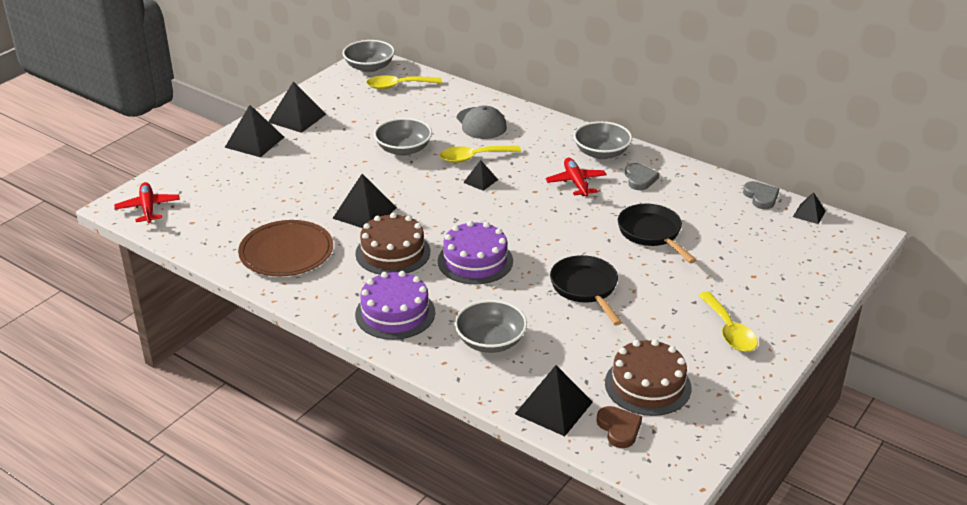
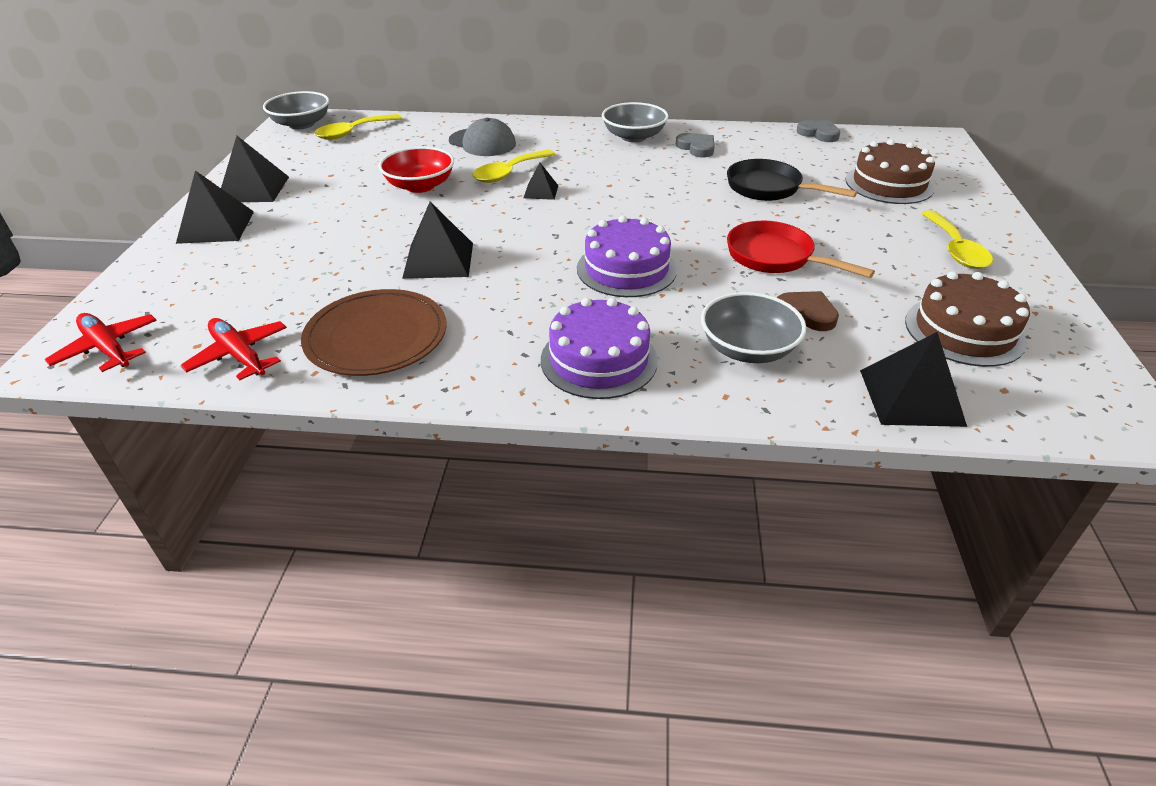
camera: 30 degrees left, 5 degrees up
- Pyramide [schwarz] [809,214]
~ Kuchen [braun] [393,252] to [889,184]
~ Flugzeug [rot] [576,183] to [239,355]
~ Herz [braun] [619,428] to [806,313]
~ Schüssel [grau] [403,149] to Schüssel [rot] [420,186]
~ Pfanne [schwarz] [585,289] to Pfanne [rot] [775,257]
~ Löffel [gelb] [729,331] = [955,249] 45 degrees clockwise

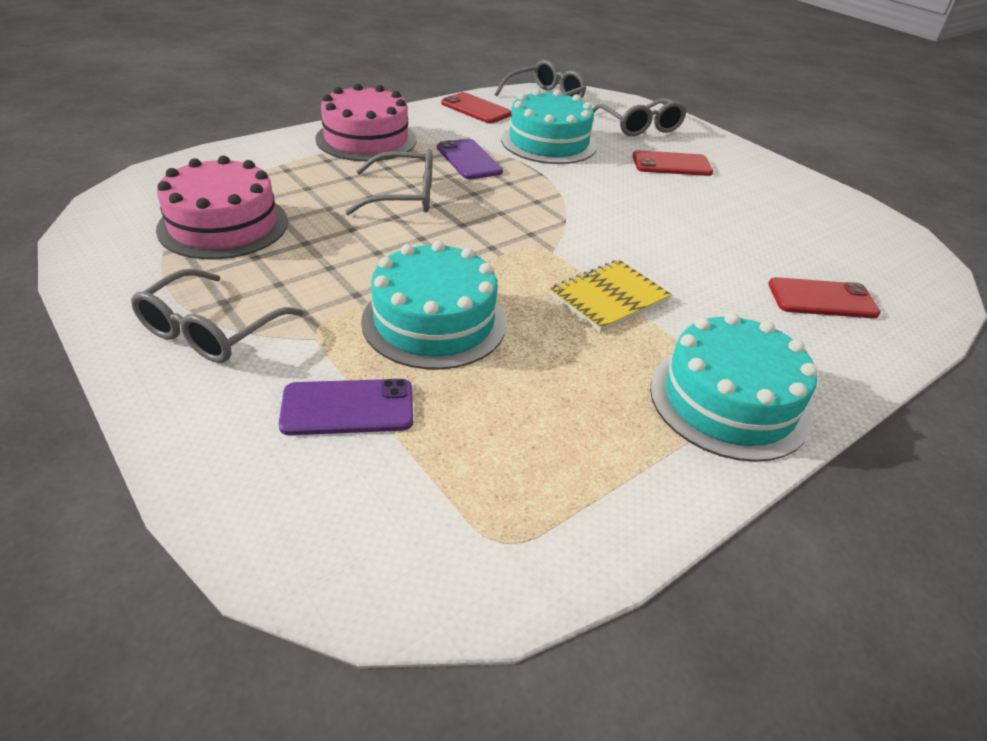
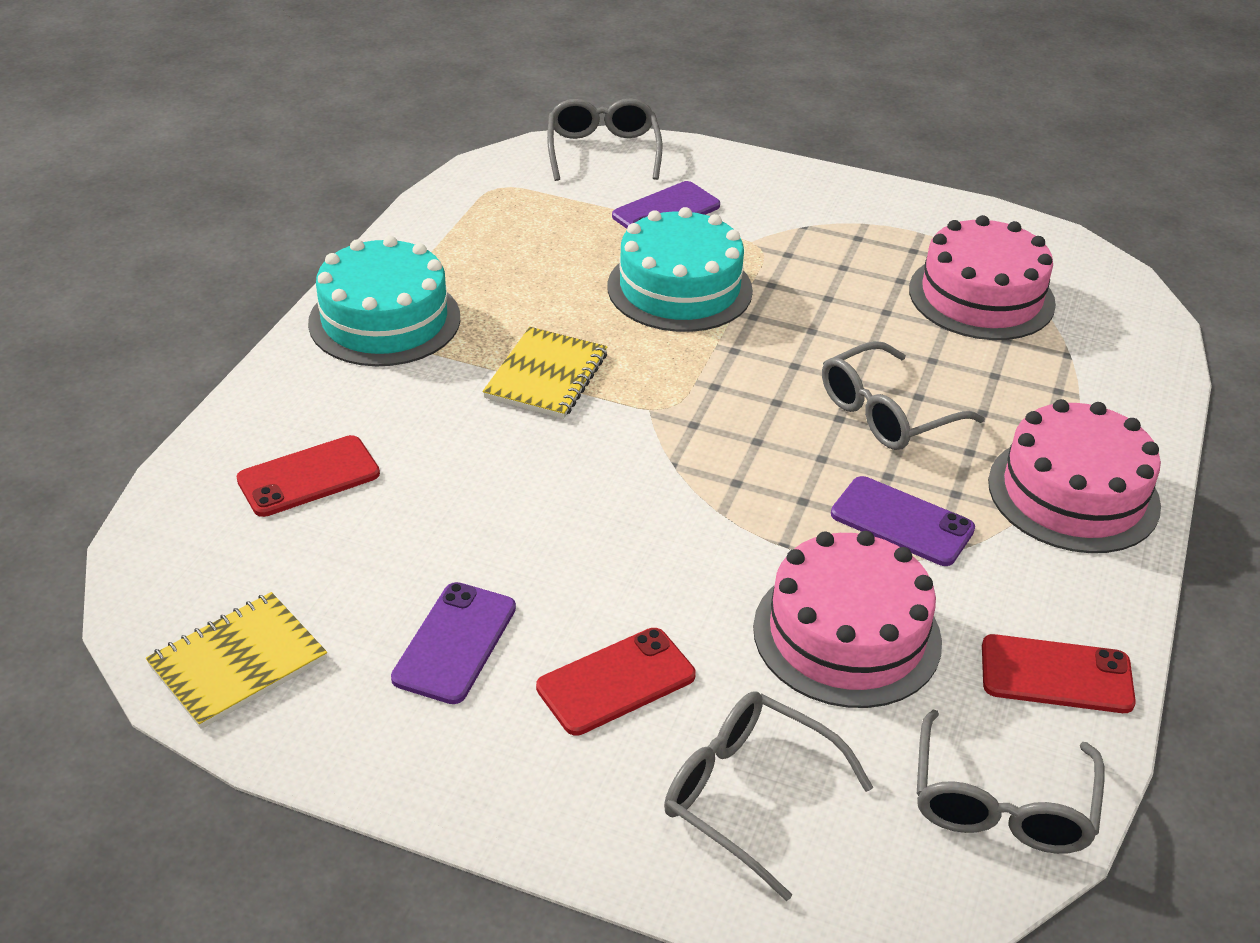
camera: 150 degrees right, 0 degrees up
+ Notizbuch [gelb] [238,662]
+ Handy [lila] [455,643]
~ Brille [grau] [210,331] to [603,151]
~ Kuchen [türkis] [548,142] to Kuchen [rosa] [847,634]

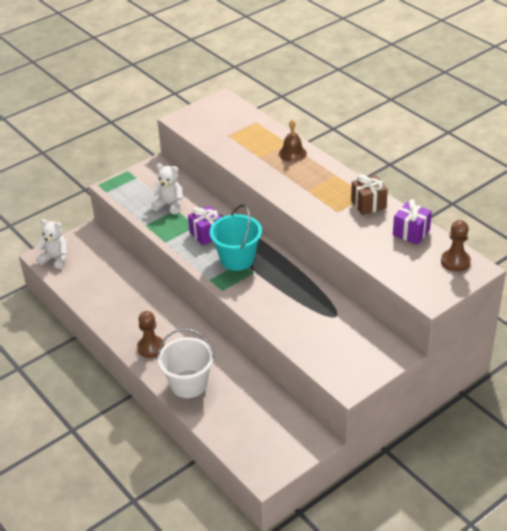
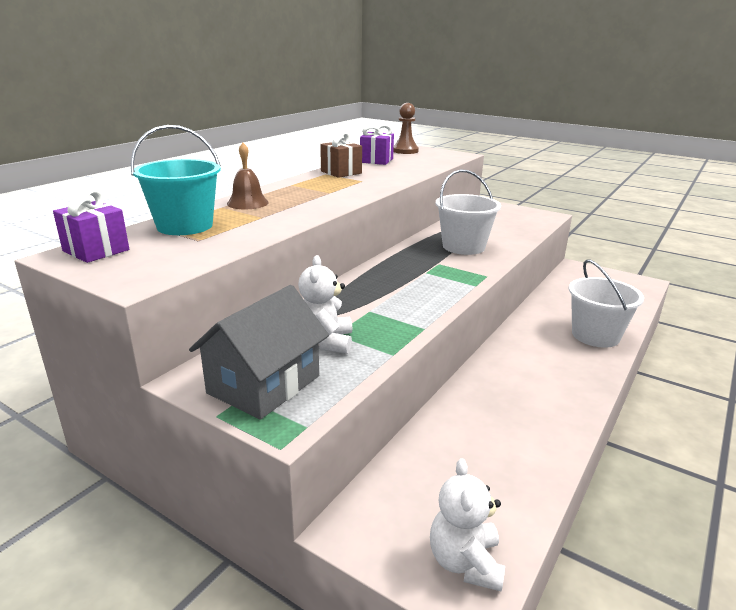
camera: 110 degrees left, 15 degrees down
- Bauer [braun] [151,347]
+ Haus [grau] [264,384]
+ Eimer [weiß] [463,247]
~ Geschenk [lila] [207,234] to [96,250]
~ Eimer [türkis] [237,259] to [185,226]

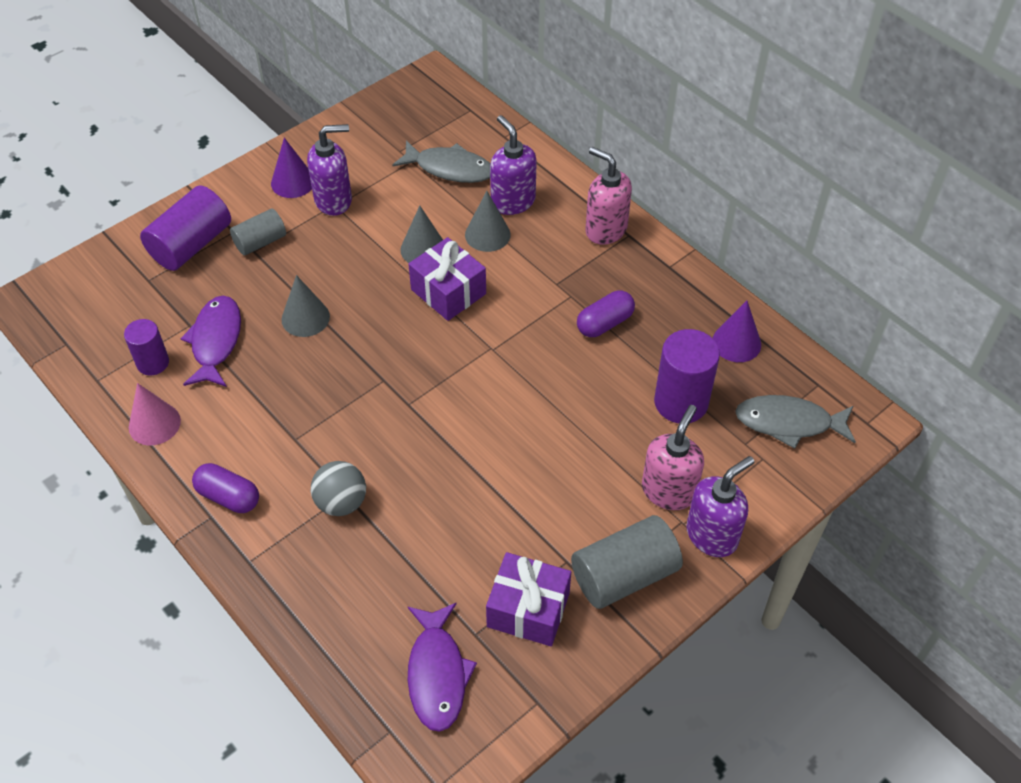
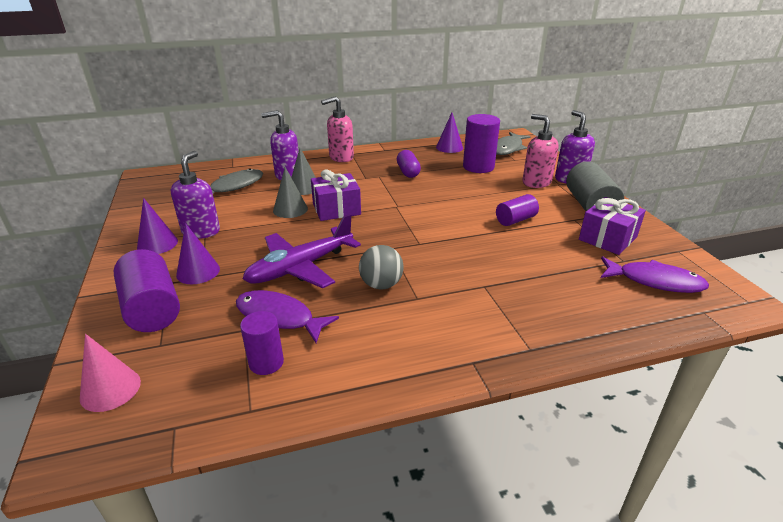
camera: 65 degrees left, 20 degrees down
- Kapsel [lila] [228,497]
+ Vollzylinder [lila] [515,220]
~ Kegel [rosa] [154,424] to [110,389]
~ Ball [grau] [341,502] to [381,285]
~ Vollzylinder [grau] [260,242] to Kegel [lila] [198,271]
~ Kegel [grau] [305,318] to Flugzeug [lila] [301,267]

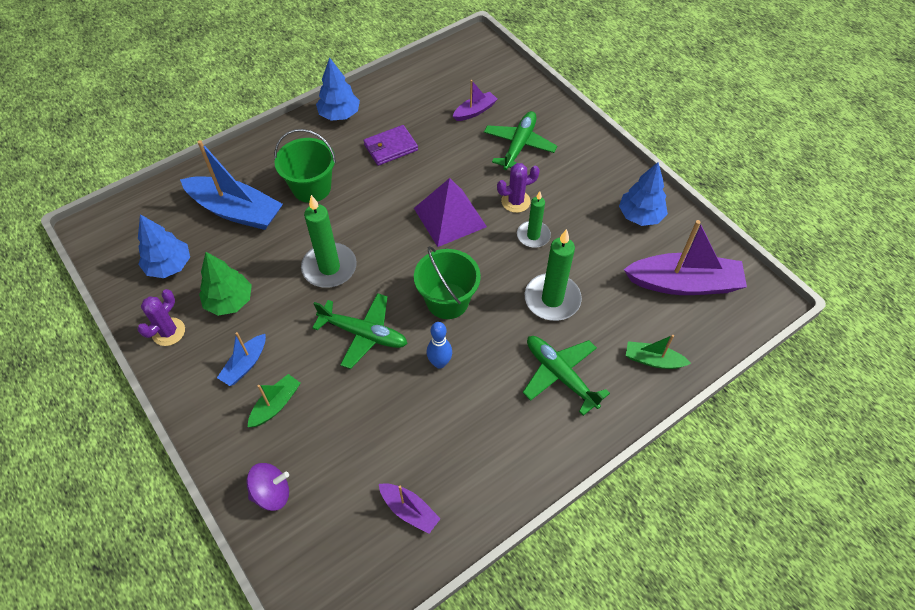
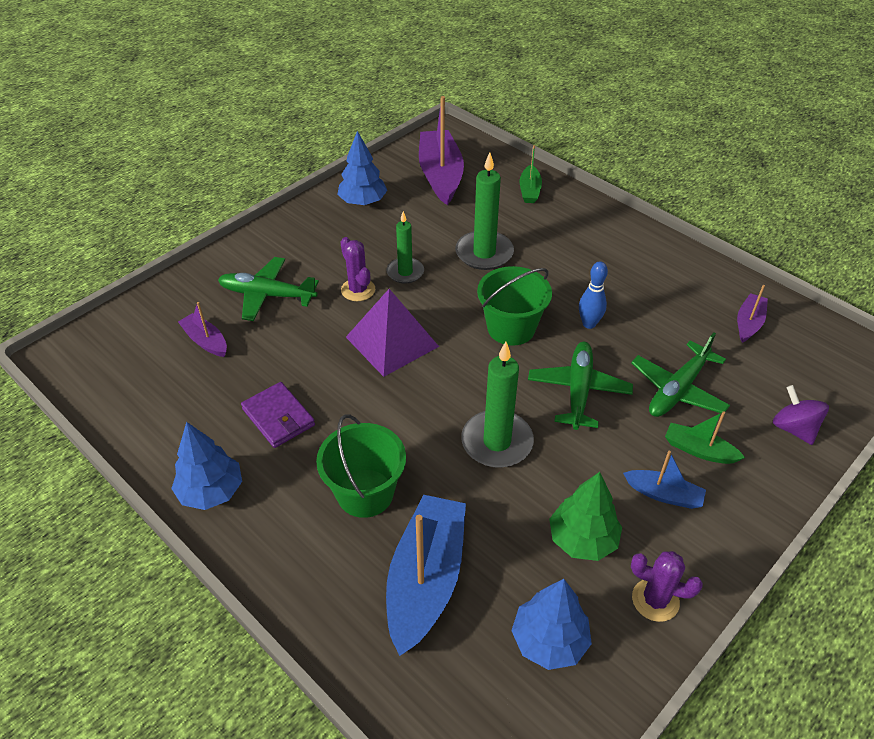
camera: 100 degrees left, 10 degrees down
~ Flugzeug [grün] [560,375] to [678,389]

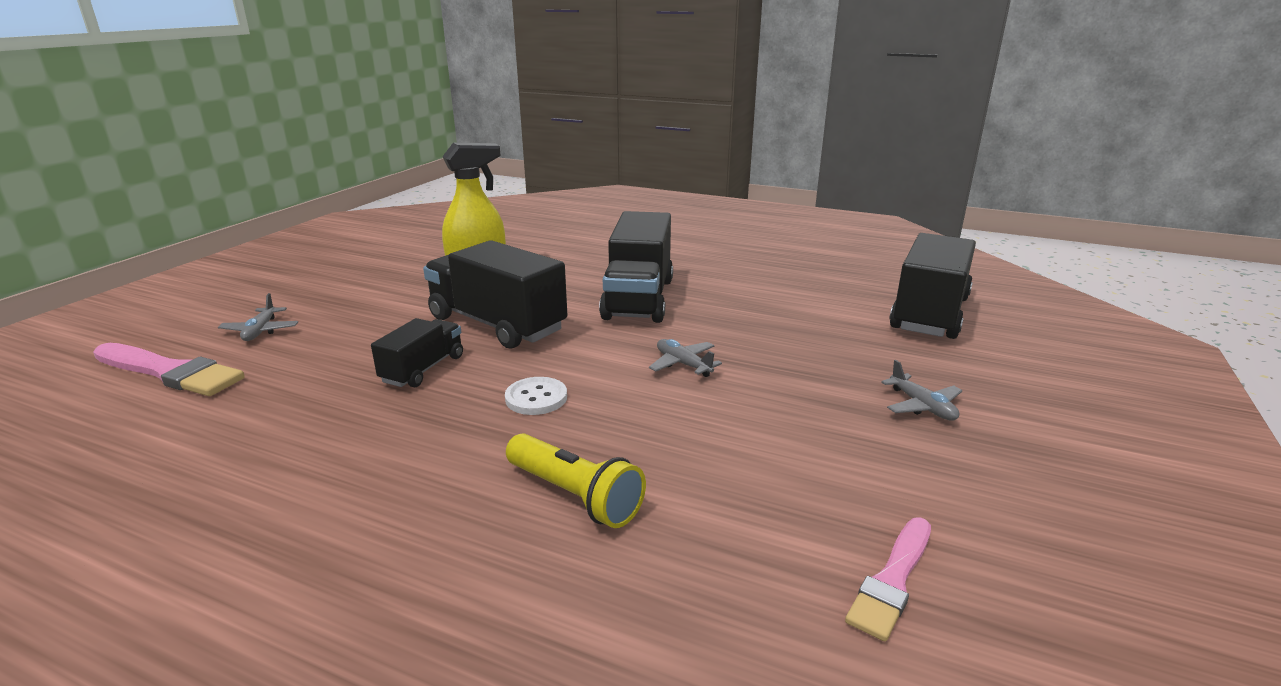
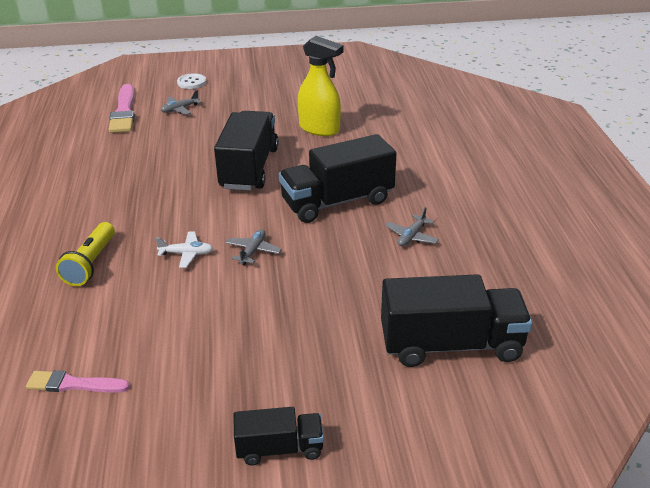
camera: 60 degrees right, 10 degrees up
+ Flugzeug [weiß] [186,254]
~ Lastwagen [schwarz] [423,369] to [279,448]
~ Knopf [weiß] [536,398] to [191,82]
~ Flugzeug [grau] [922,406] to [411,236]

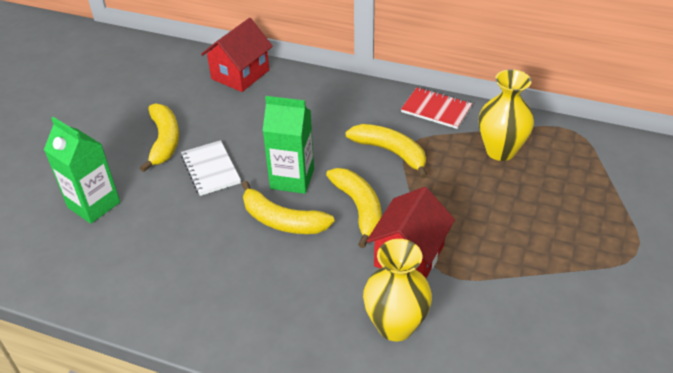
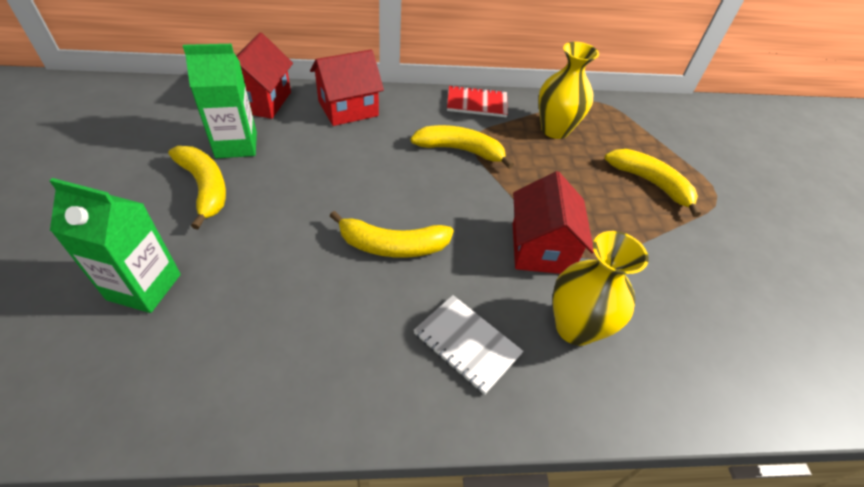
camera: 30 degrees left, 5 degrees up
+ Haus [rot] [348,108]
~ Notizbuch [weiß] [210,169] to [466,344]
~ Getränkekarton [grün] [292,179] to [236,145]
~ Banane [gelb] [359,208] to [650,183]

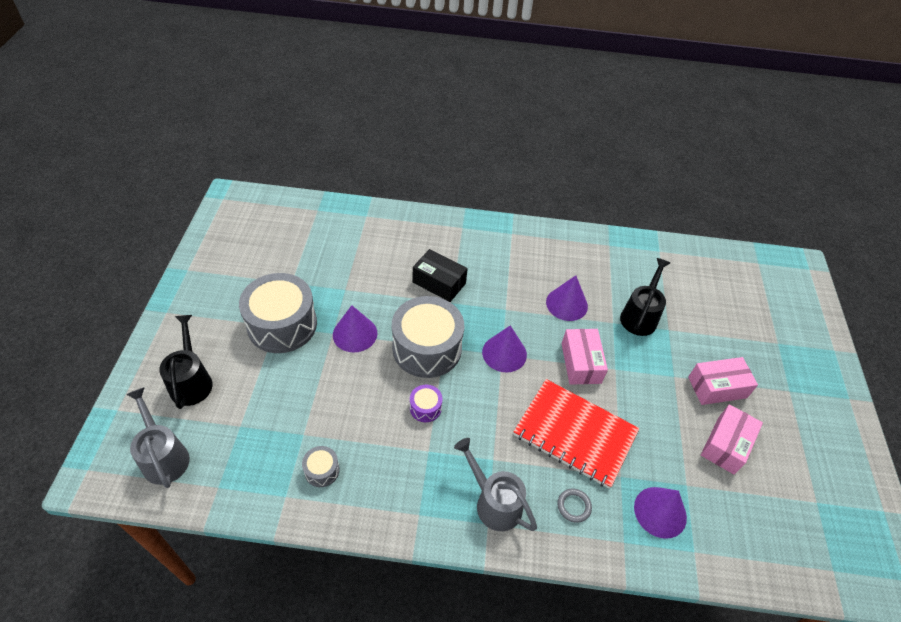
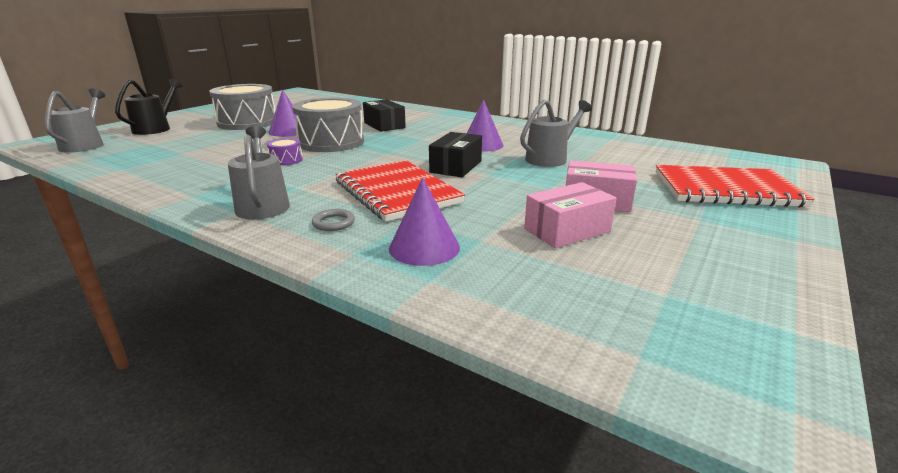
camera: 30 degrees right, 25 degrees down
- Trommel [grau] [322,470]
- Kegel [lila] [504,353]
+ Notizbuch [rot] [725,189]
~ Schachtel [rosa] [581,363] to Schachtel [schwarz] [456,166]
~ Gießkanne [schwarz] [640,316] to Gießkanne [grau] [550,158]

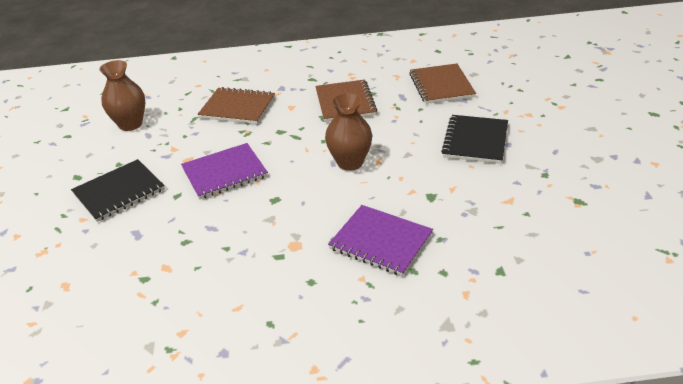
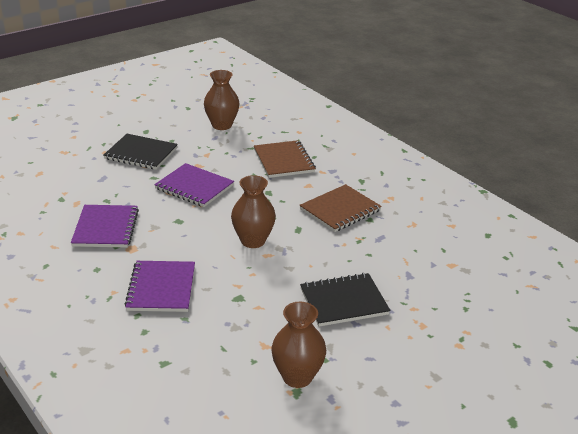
camera: 55 degrees right, 5 degrees down
- Notizbuch [braun] [441,85]
+ Notizbuch [lila] [105,228]
+ Vase [braun] [297,377]

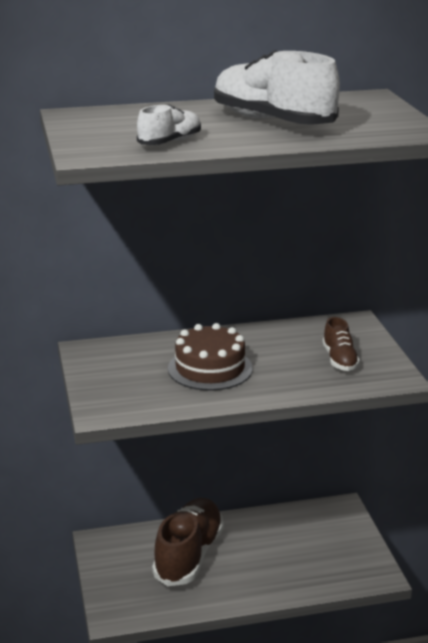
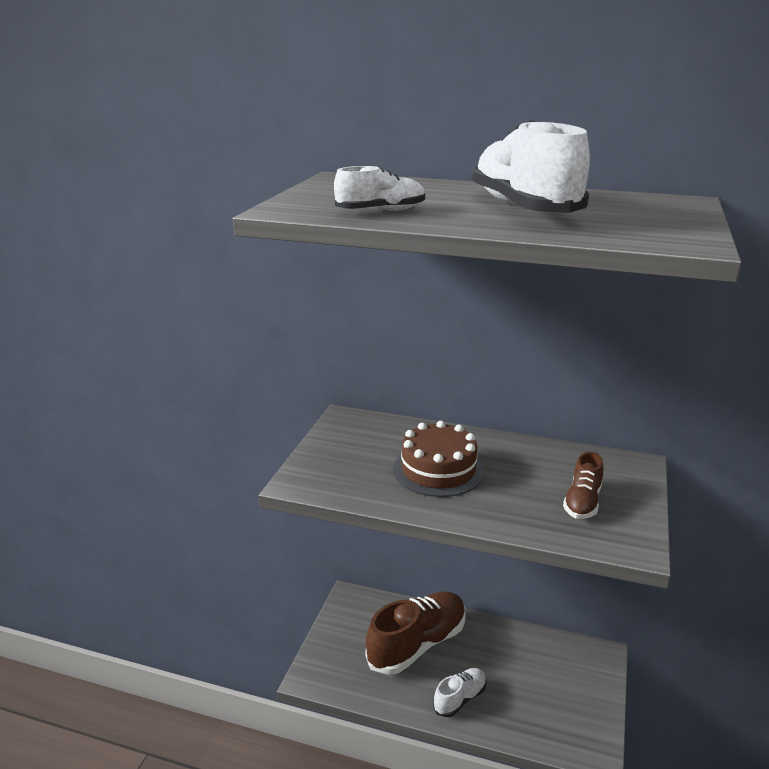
camera: 30 degrees right, 0 degrees up
+ Schuh [weiß] [460,699]

